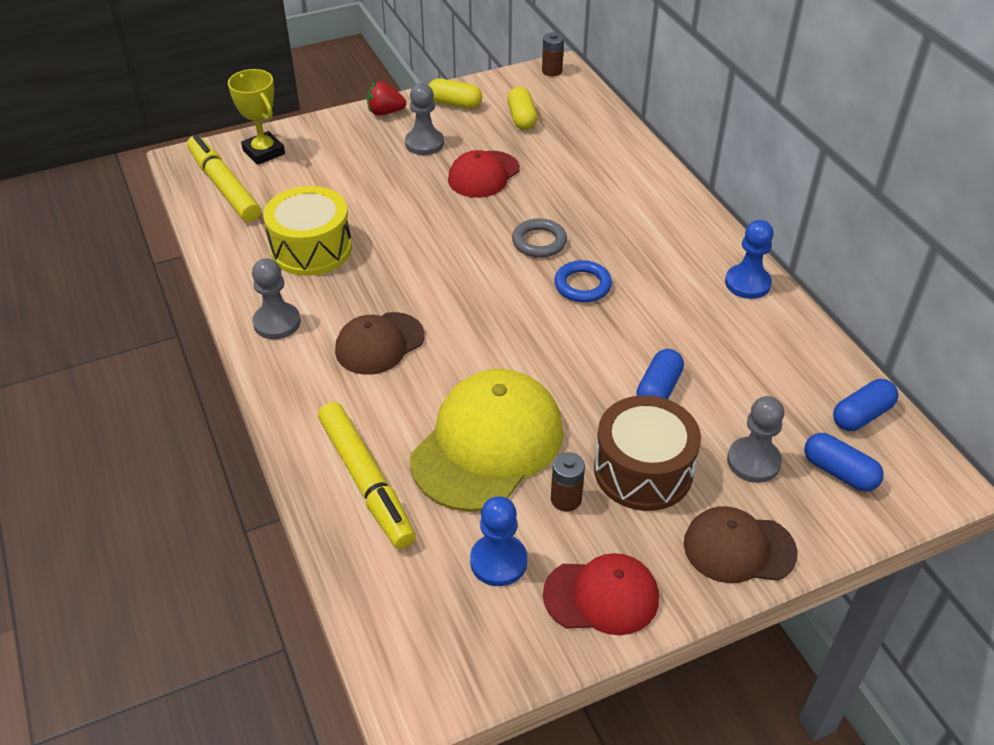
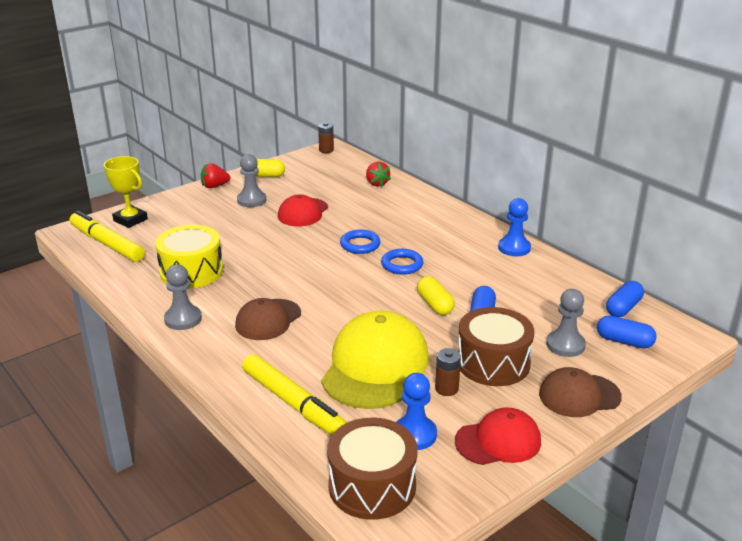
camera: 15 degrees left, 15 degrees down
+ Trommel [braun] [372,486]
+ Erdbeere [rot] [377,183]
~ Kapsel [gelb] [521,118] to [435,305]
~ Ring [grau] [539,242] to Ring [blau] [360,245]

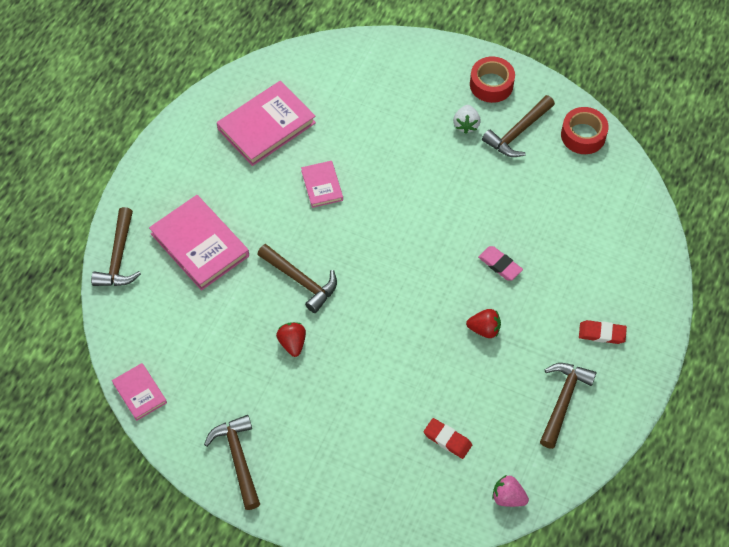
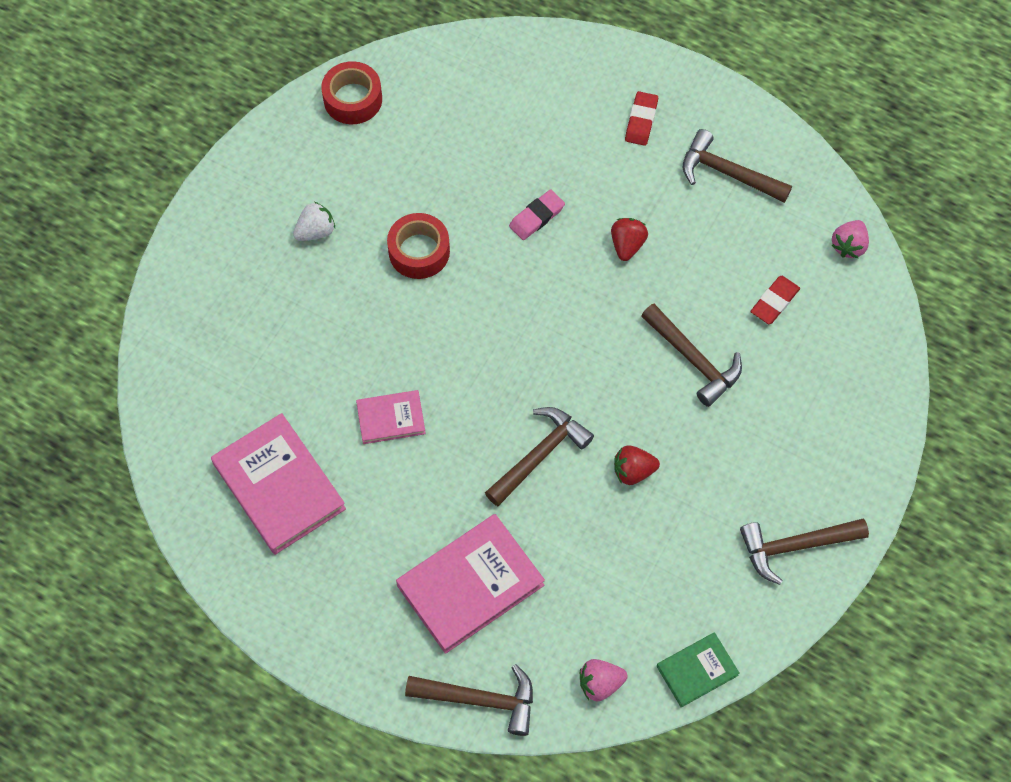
camera: 85 degrees left, 5 degrees up
+ Erdbeere [rosa] [600,683]
~ Klebeband [rot] [491,84] to [419,251]
~ Hammer [braun] [518,132] to [693,359]
~ Buch [rosa] [140,393] to Buch [grün] [697,670]
~ Erdbeere [weiß] [466,125] = [316,231] 45 degrees counterclockwise

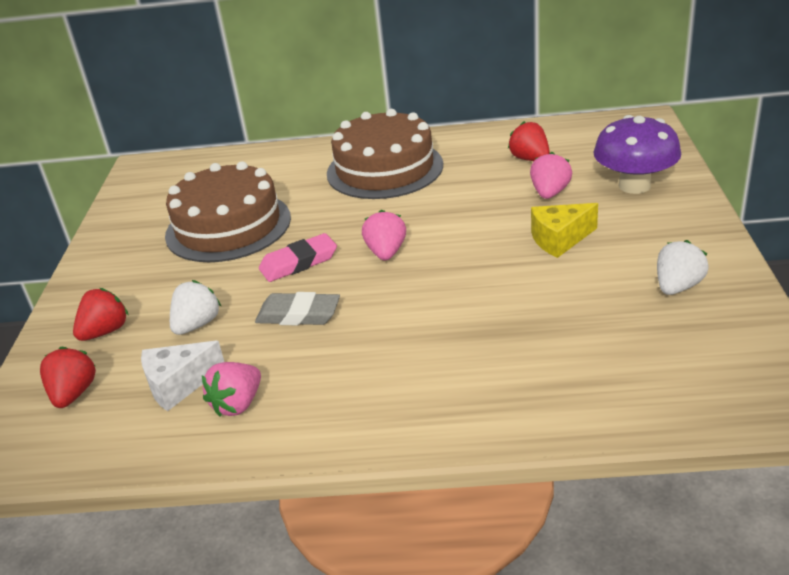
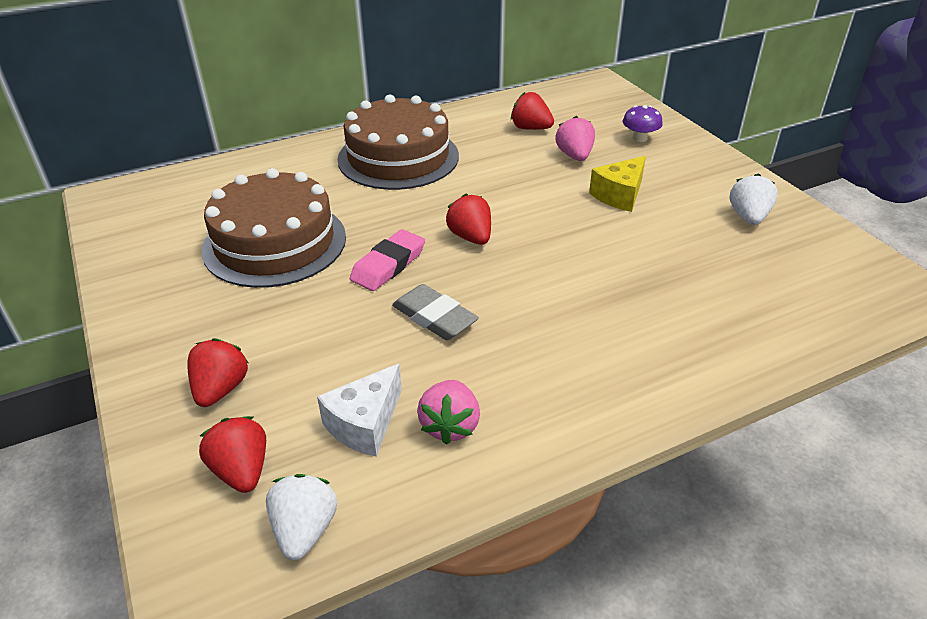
camera: 30 degrees left, 5 degrees up
~ Erdbeere [weiß] [197,324] to [305,530]
~ Erdbeere [rosa] [386,252] to Erdbeere [rot] [471,237]
~ Radiergummi [grau] [298,314] = [434,317] 60 degrees clockwise
~ Pilz [lila] [634,185] = [639,138] x0.52

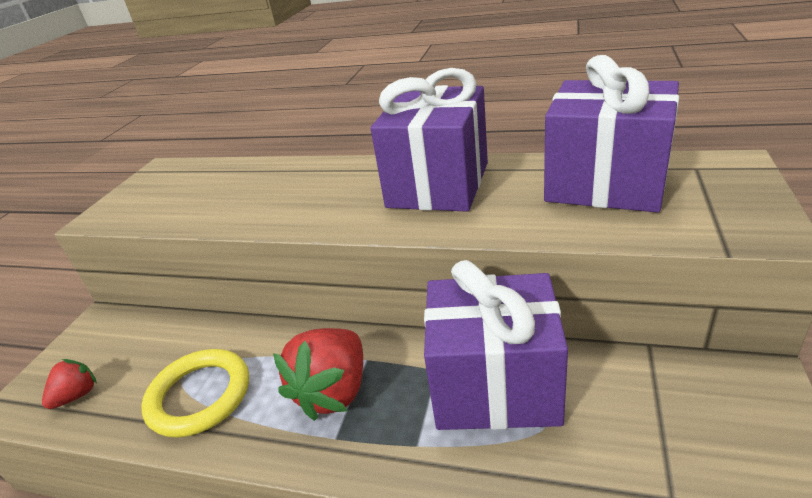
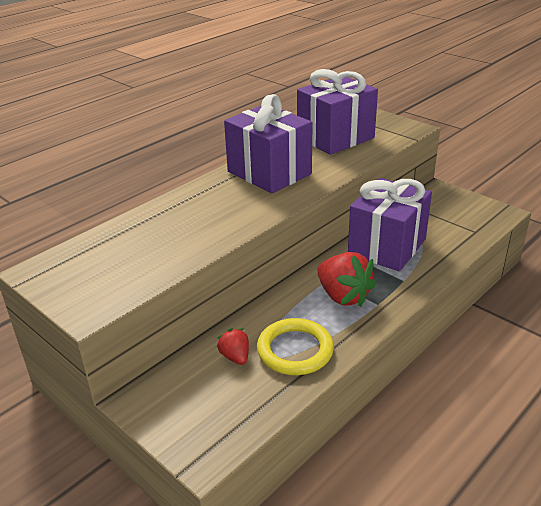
camera: 65 degrees left, 0 degrees up
~ Erdbeere [rot] [77,395] to [235,357]

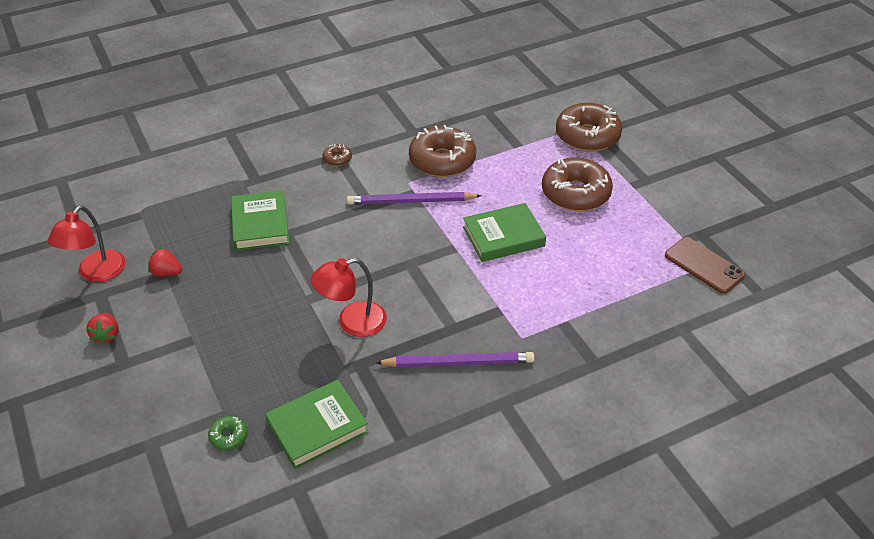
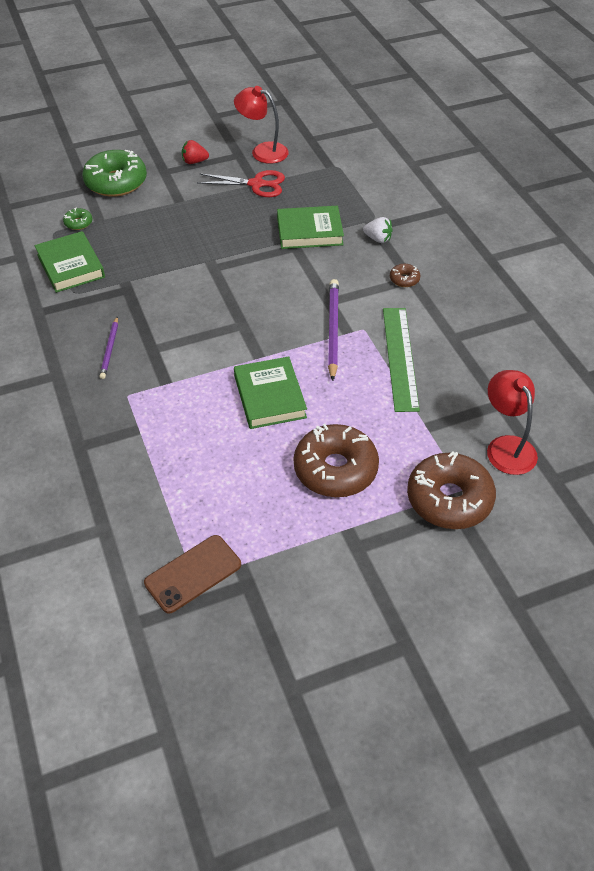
camera: 95 degrees right, 5 degrees up
+ Donut [grün] [116,182]
+ Erdbeere [weiß] [378,239]
~ Lampe [rot] [352,322] to [506,446]
~ Erdbeere [rot] [166,273] to Schere [rot] [256,184]
~ Donut [braun] [442,161] to Lineal [grün] [400,358]
~ Bleistift [lila] [458,362] = [110,349] x0.60

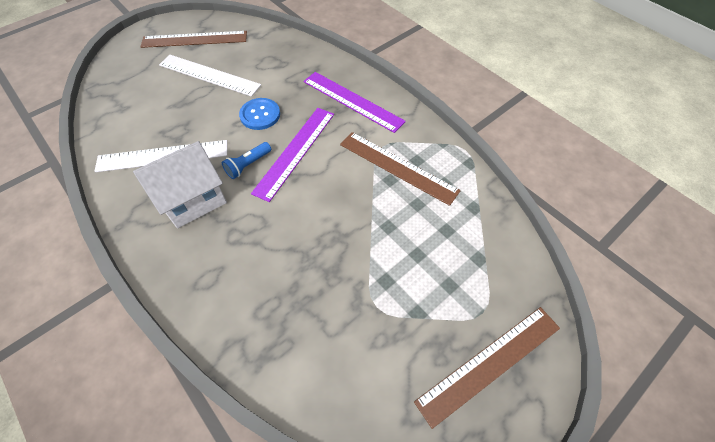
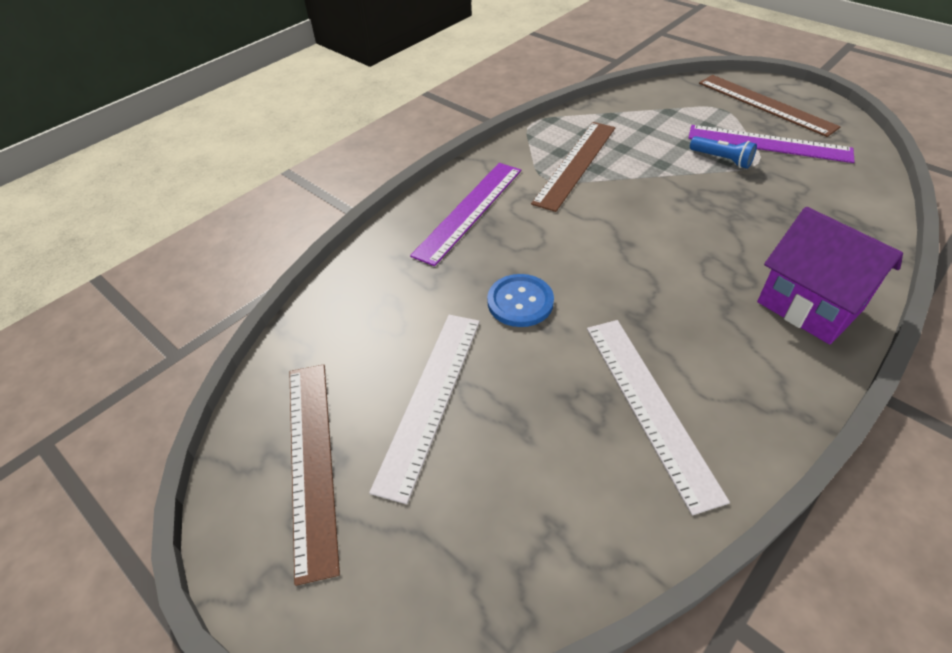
camera: 95 degrees left, 10 degrees down
- Haus [weiß] [193,200]
+ Haus [lila] [809,306]
~ Taschenlampe [blau] [248,165] to [722,159]
~ Lineal [lila] [295,152] to [768,143]

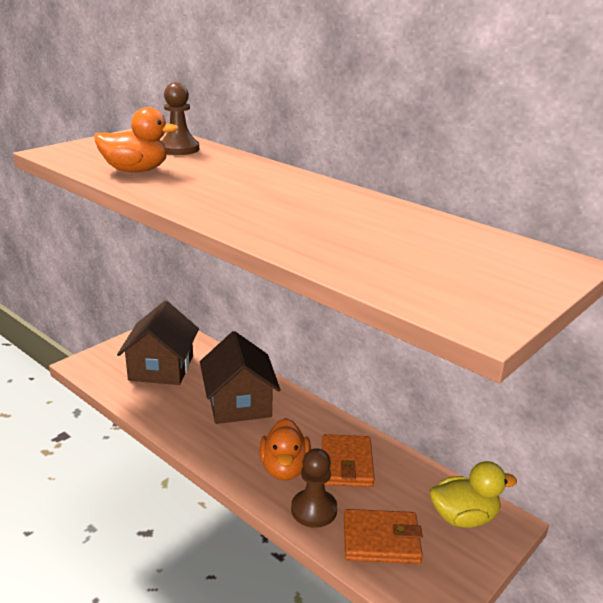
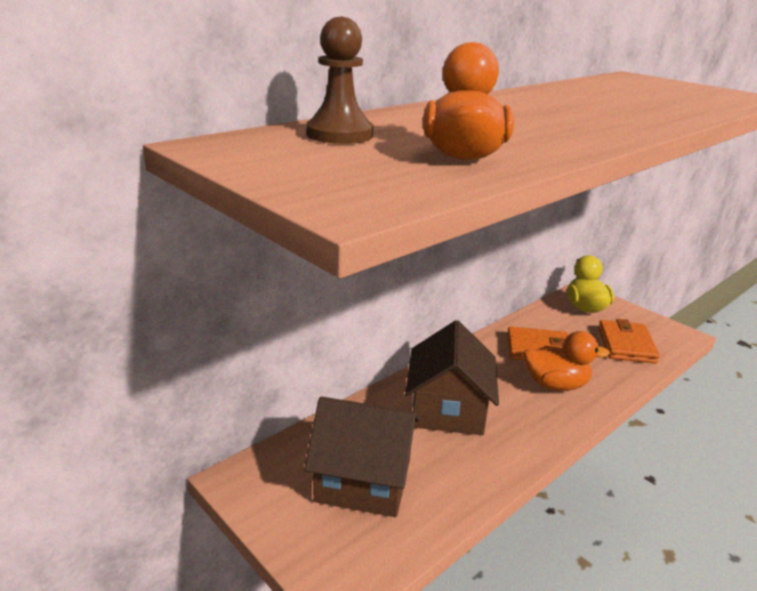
camera: 85 degrees left, 0 degrees up
- Bauer [braun] [314,510]
~ Haus [braun] [239,403] = [448,409] 75 degrees counterclockwise

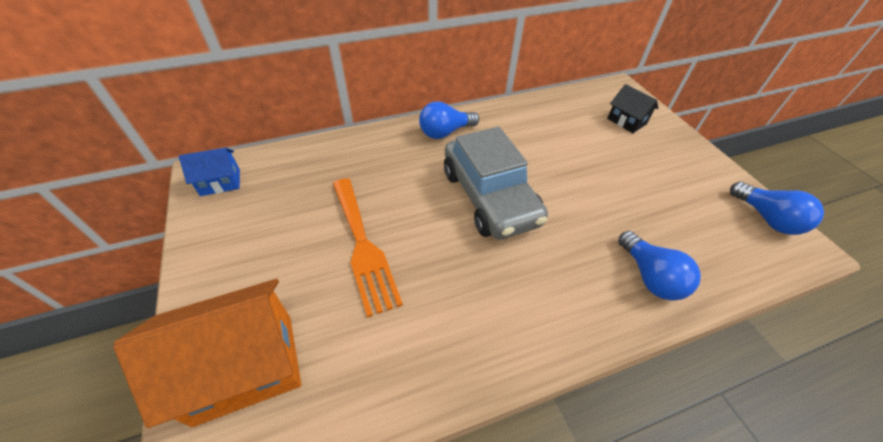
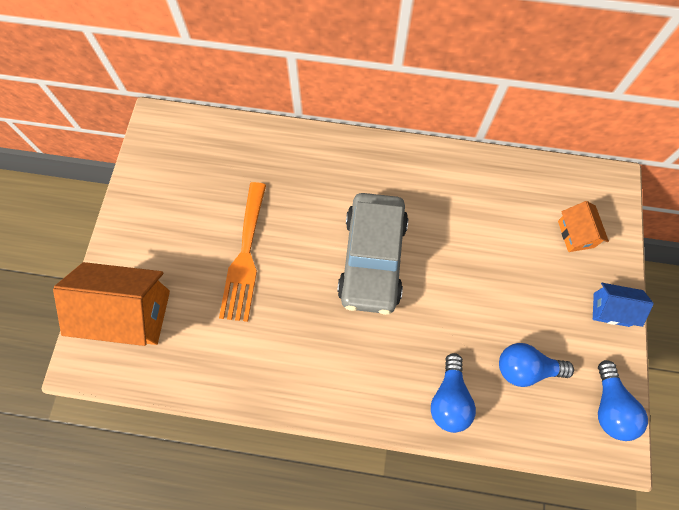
camera: 30 degrees right, 20 degrees up
~ Haus [blau] [220,182] to [611,309]
~ Glühbirne [blau] [445,132] to [526,368]
~ Haus [schwarz] [626,121] to Haus [orange] [575,234]

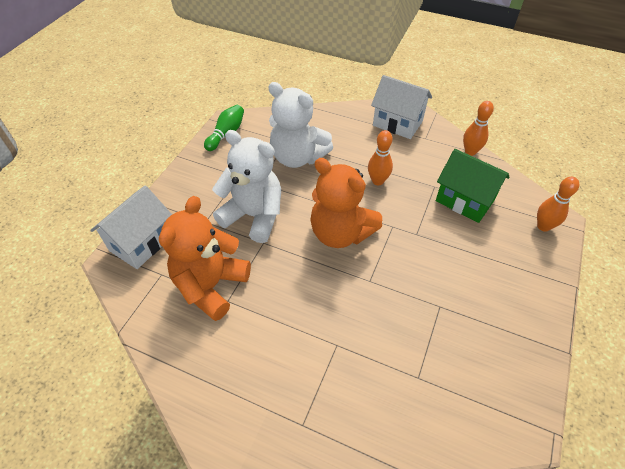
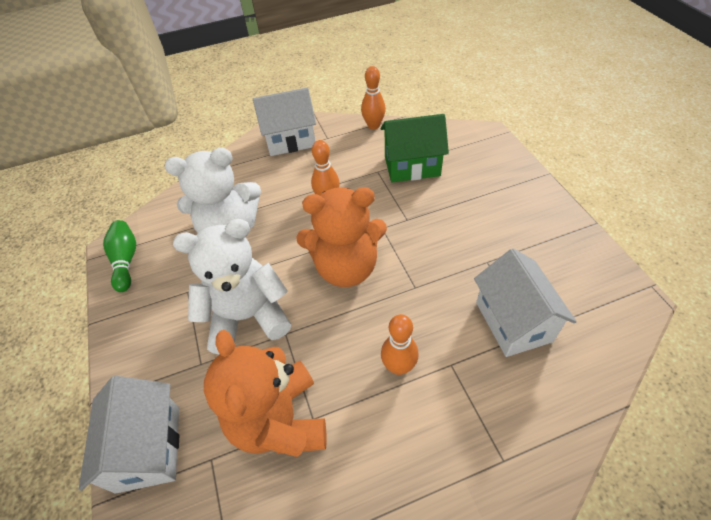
camera: 40 degrees left, 0 degrees up
+ Haus [weiß] [513,321]
~ Bowlingkegel [orange] [543,226] to [398,366]

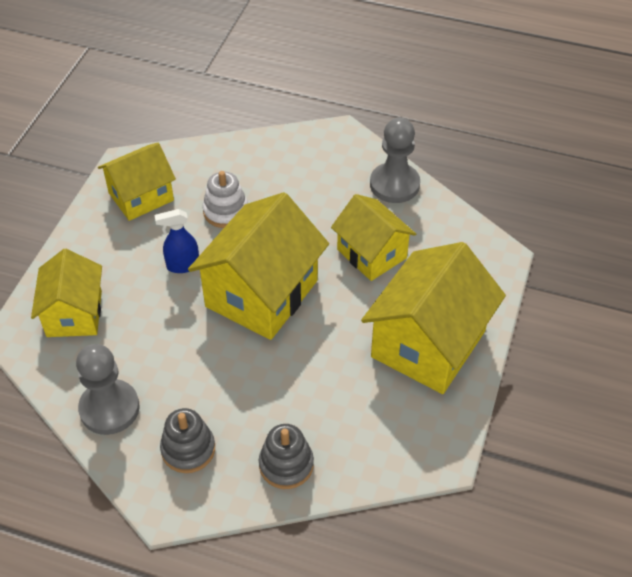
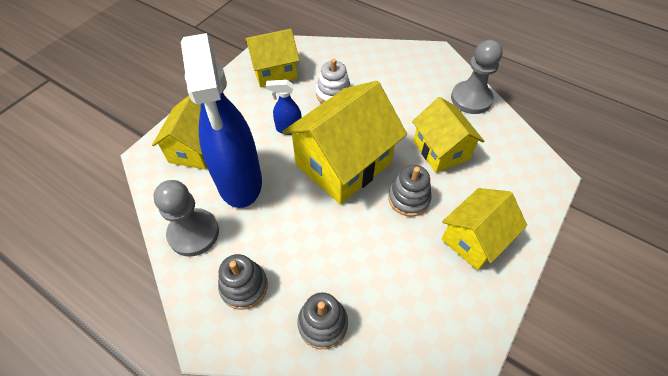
camera: 15 degrees right, 5 degrees up
+ Sprühflasche [blau] [239,181]
+ Stapelspielzeug [grau] [408,198]
~ Haus [gelb] [428,344] = [474,239] x0.62

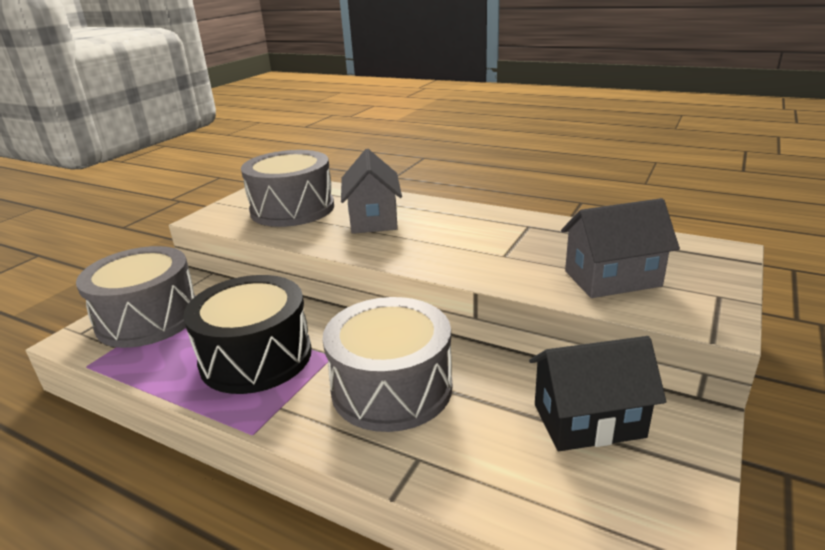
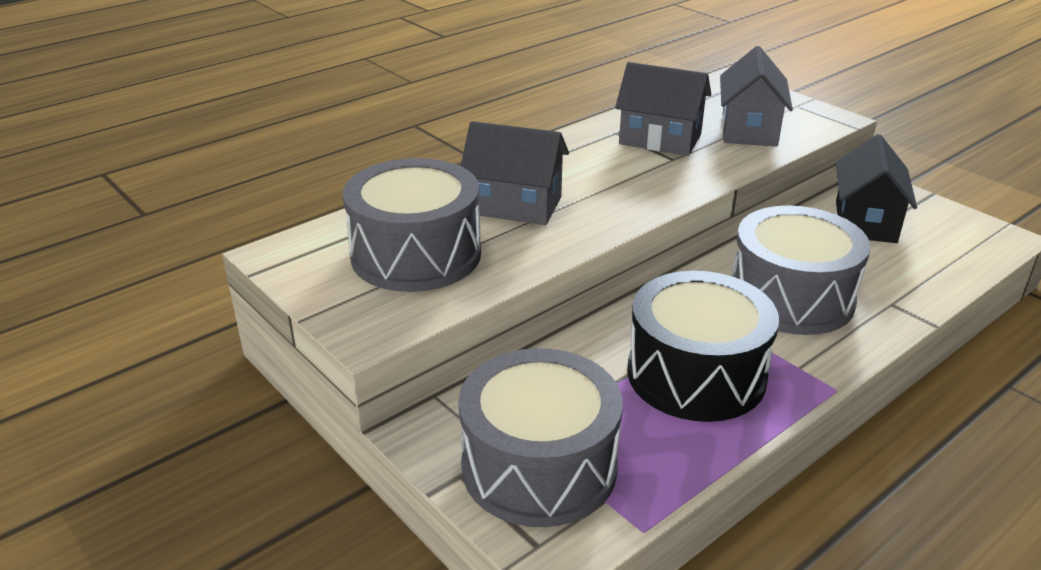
camera: 70 degrees left, 5 degrees up
+ Haus [grau] [660,139]

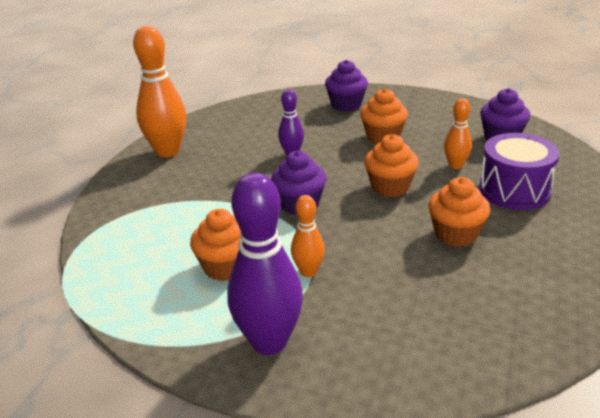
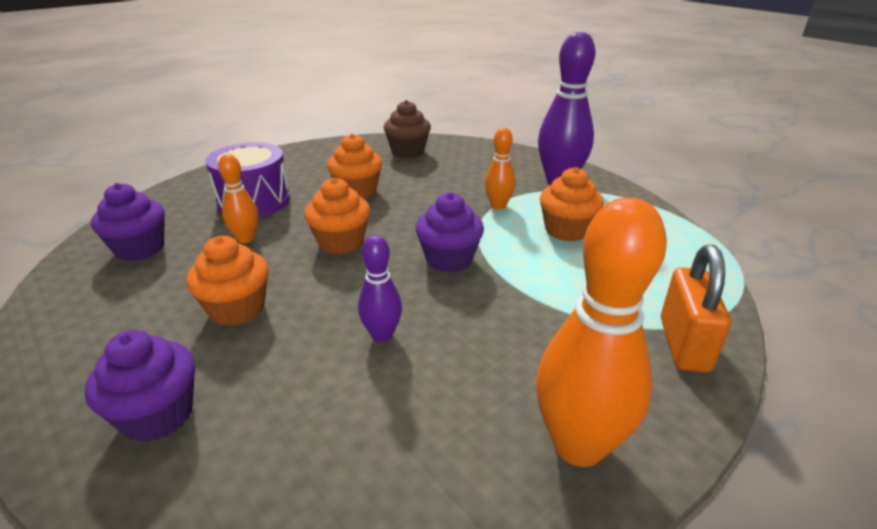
camera: 150 degrees left, 0 degrees up
+ Muffin [braun] [408,151]
+ Vorhängeschloss [orange] [683,344]

